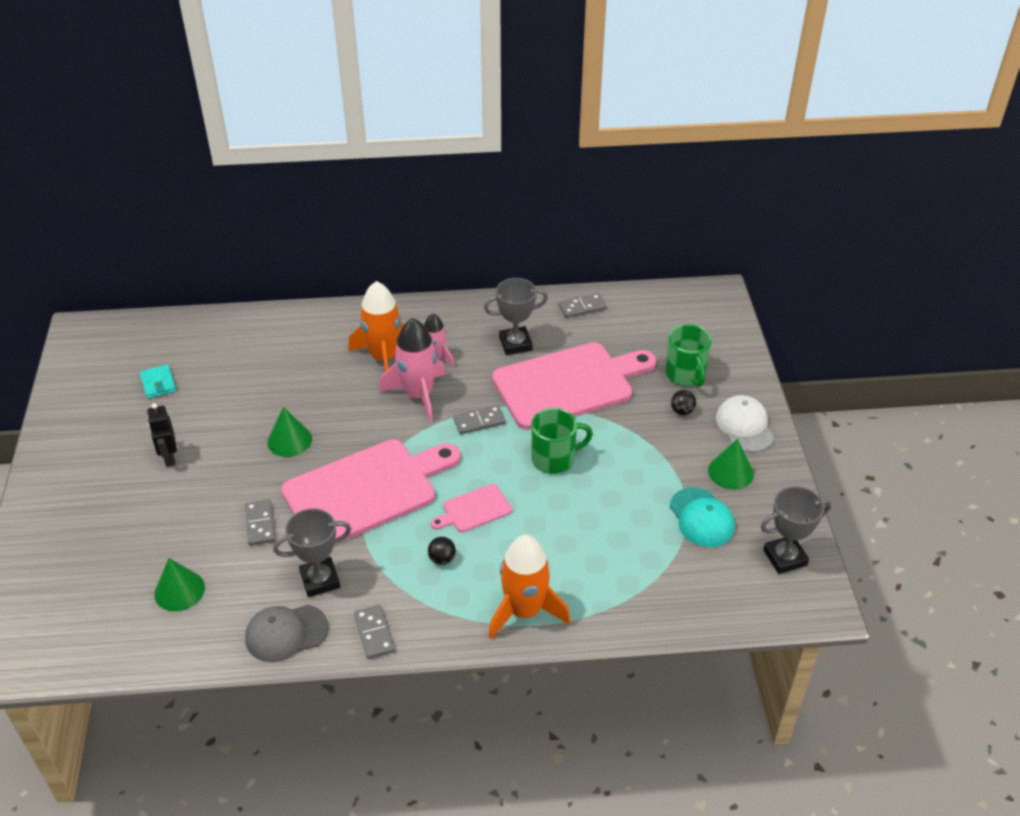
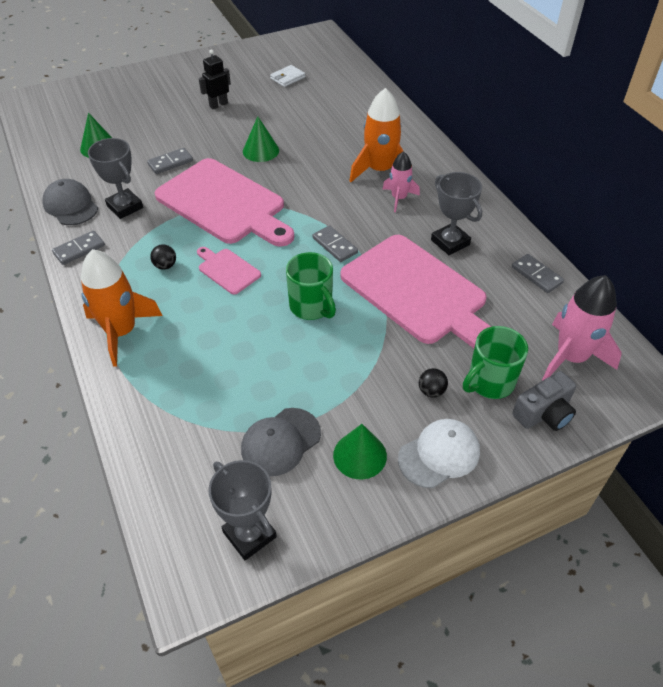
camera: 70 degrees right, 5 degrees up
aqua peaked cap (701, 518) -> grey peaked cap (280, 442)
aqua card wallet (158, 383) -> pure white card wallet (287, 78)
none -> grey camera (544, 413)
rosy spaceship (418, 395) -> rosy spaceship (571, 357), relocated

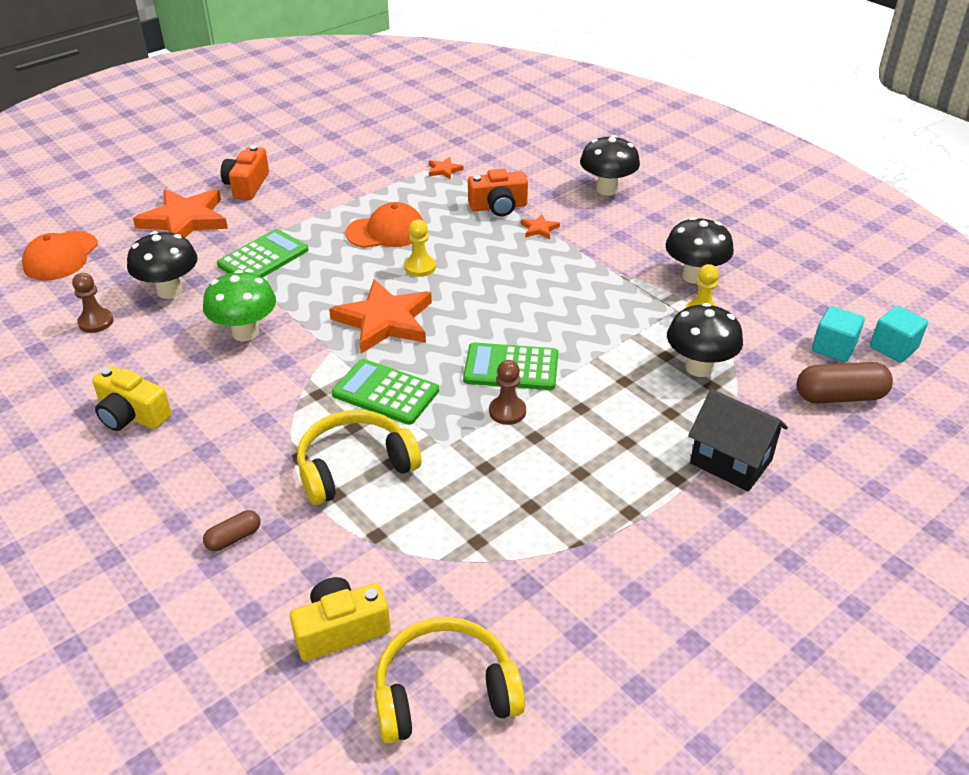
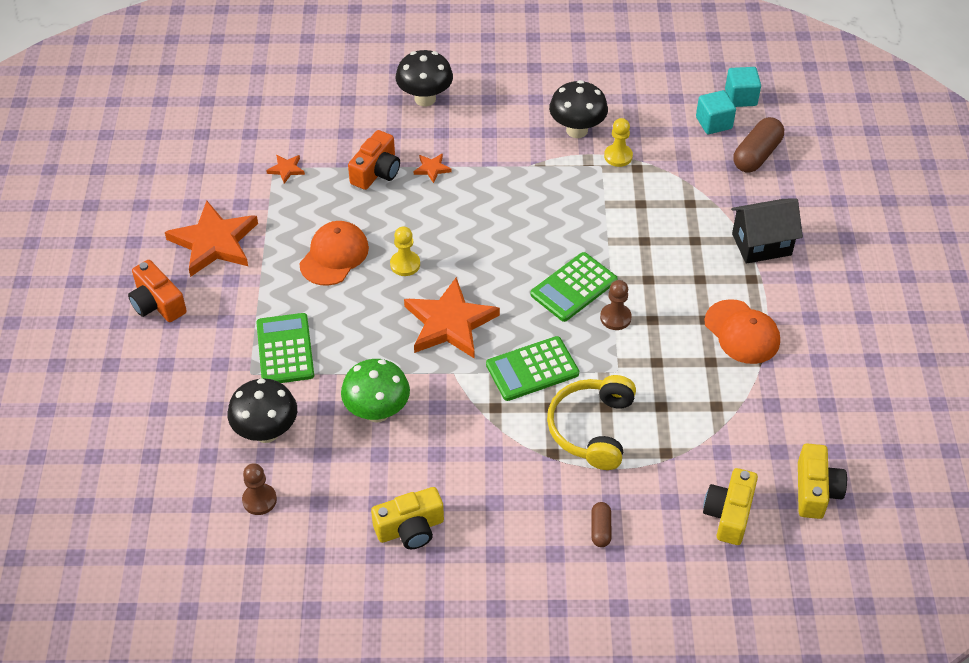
camera: 50 degrees left, 10 degrees up
orange five-pointed star (185, 220) -> orange five-pointed star (214, 242), relocated
orange peaked cap (61, 256) -> orange peaked cap (742, 332), relocated
bright yellow over-ear headphones (444, 692) -> bright yellow camera (815, 491)
jet-black mushroom (699, 367) -> none

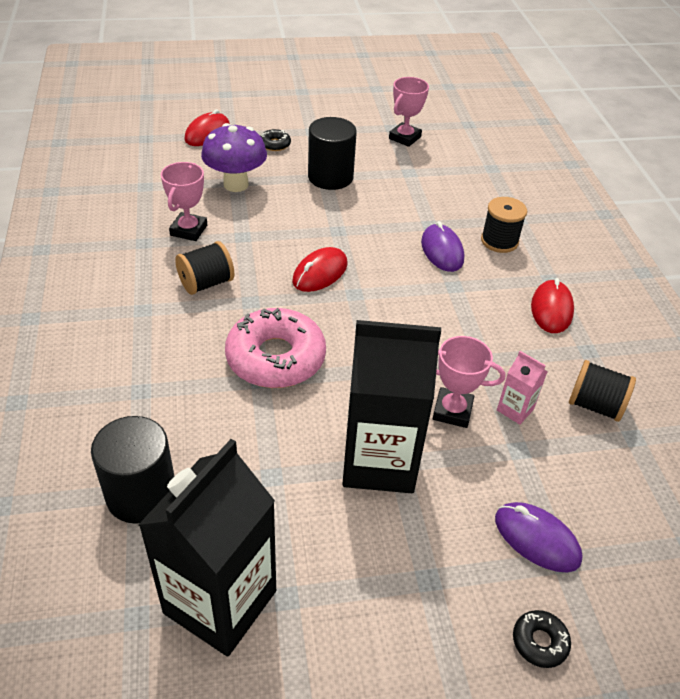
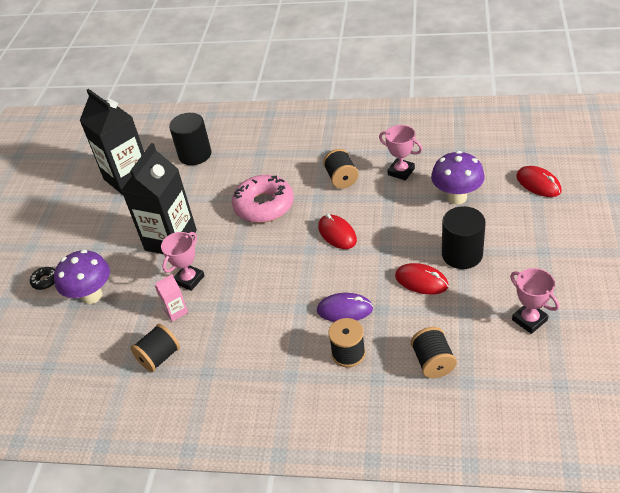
camera: 115 degrees right, 0 degrees up
royal purple computer mouse (536, 539) -> royal purple mushroom (92, 296)
scarlet computer mouse (551, 309) -> scarlet computer mouse (421, 281), relocated
none -> jet-black bobbin (433, 362)
jet-black doughnut (275, 144) -> none

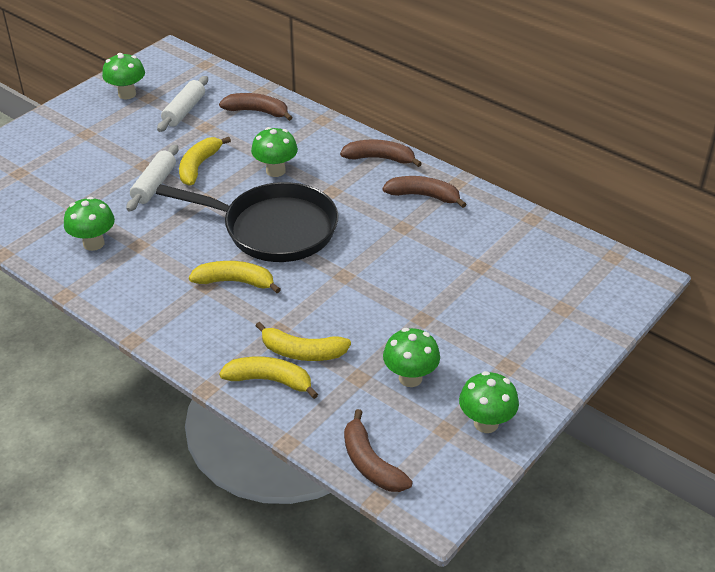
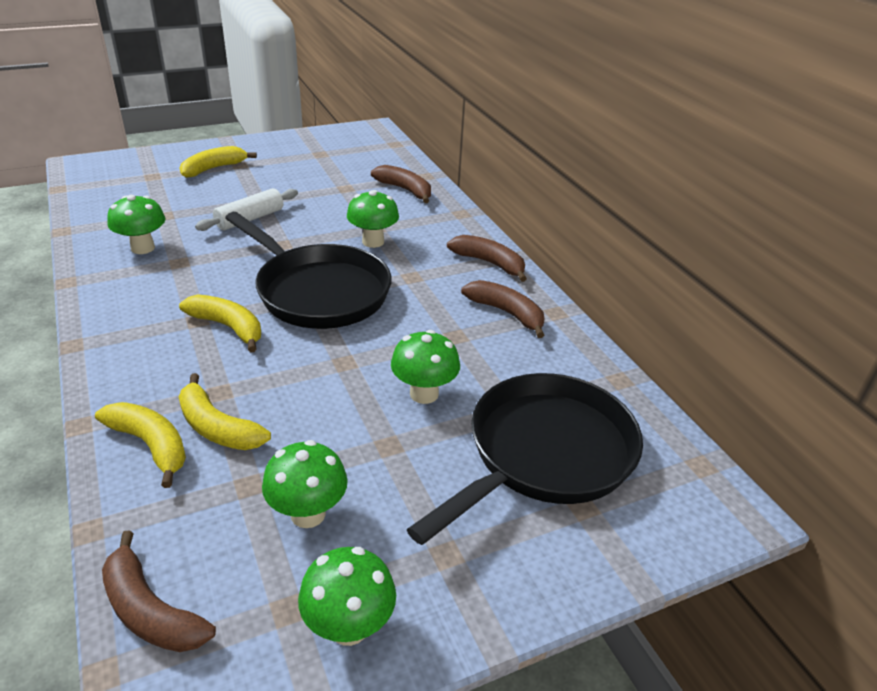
camera: 25 degrees right, 5 degrees down
russet banana (370, 463) -> russet banana (150, 610), 45 degrees counterclockwise
bright yellow banana (199, 166) -> bright yellow banana (214, 169), relocated
leaf-green mushroom (127, 94) -> leaf-green mushroom (424, 394), relocated
none -> jet-black pan (543, 455)
pure white pastry roller (184, 111) -> none

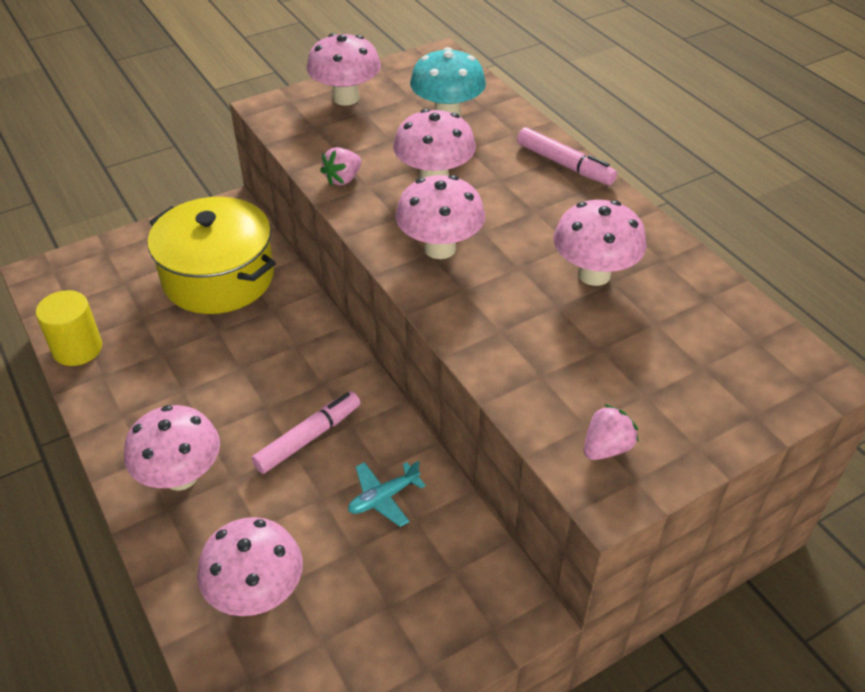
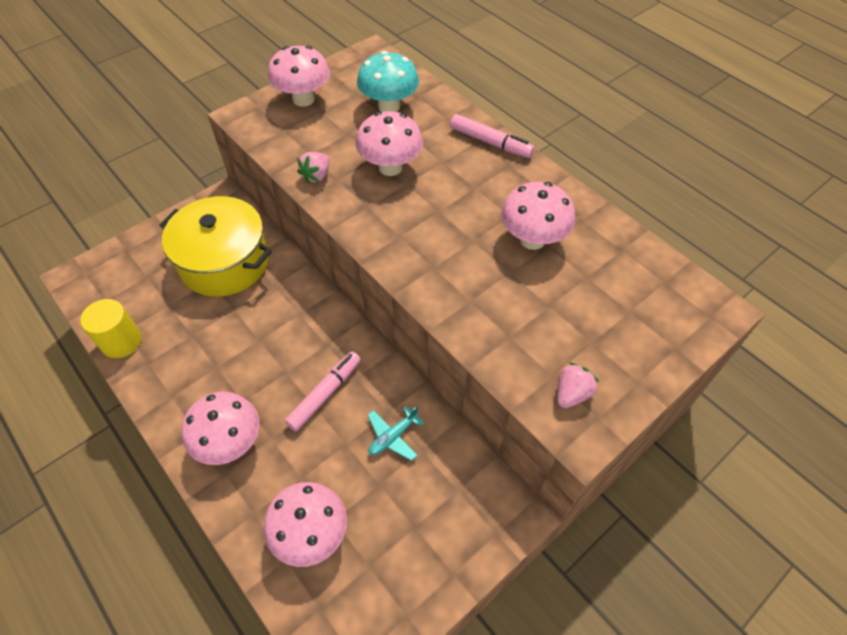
camera: 10 degrees left, 10 degrees up
rosy mushroom (440, 248) -> none

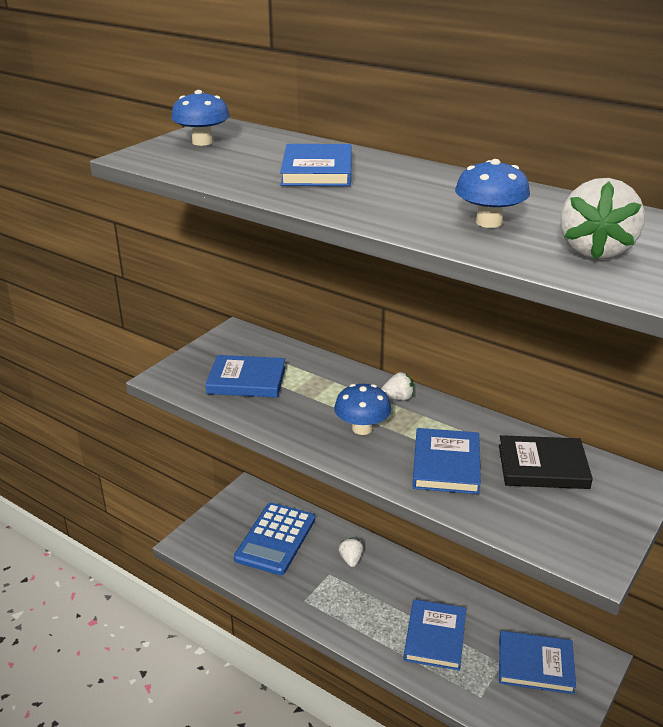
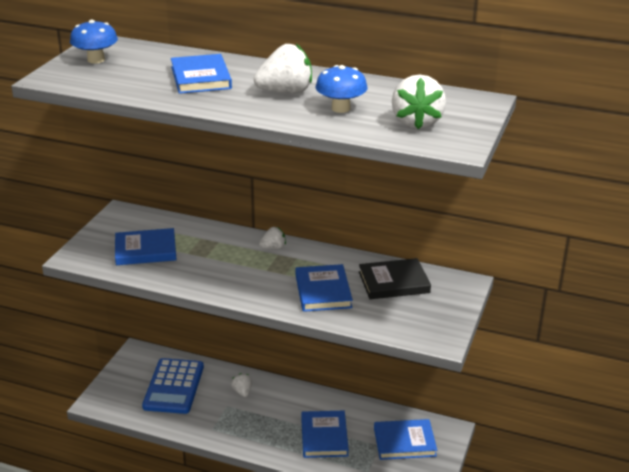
camera: 15 degrees left, 0 degrees up
none -> pure white berry (285, 92)
cobalt mushroom (362, 428) -> none

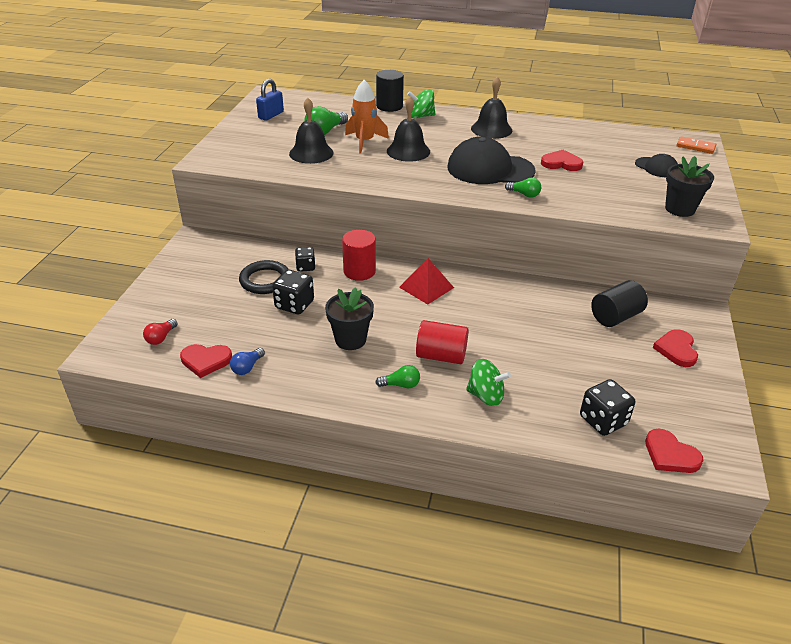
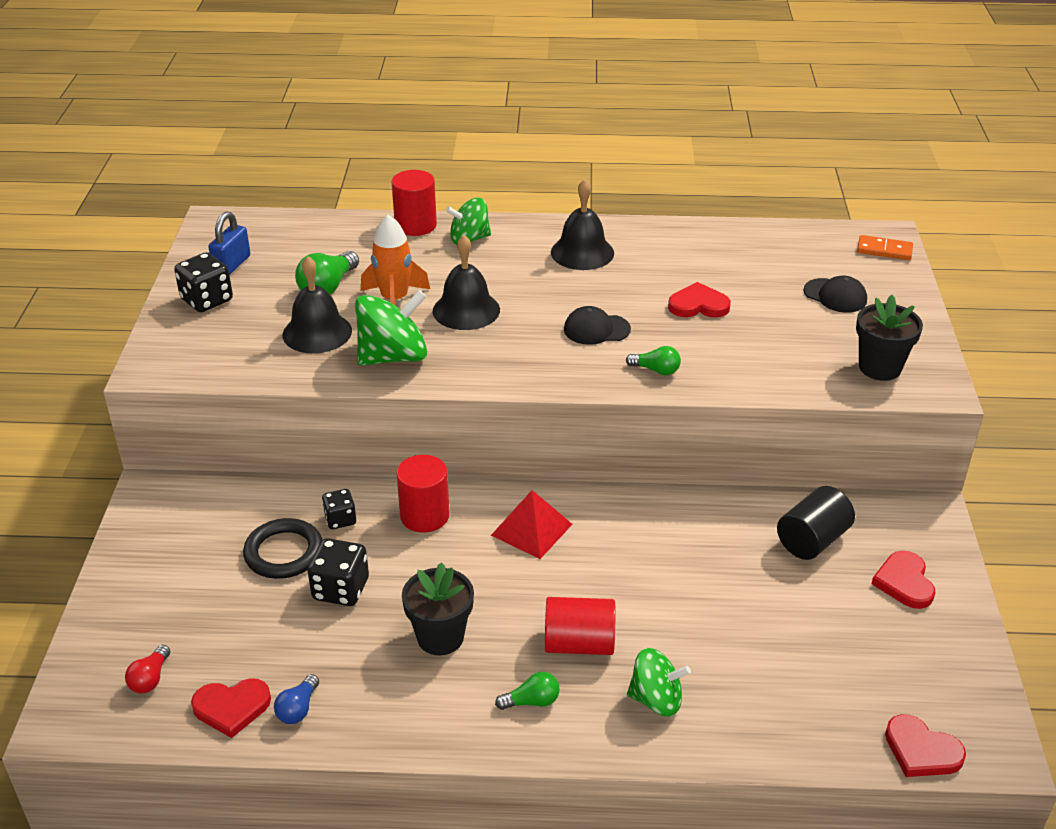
camera: 10 degrees left, 0 degrees up
jet-black game die (603, 420) -> jet-black game die (207, 300), relocated
none -> leaf-green whirligig (393, 357)
jet-black cylinder shape (389, 106) -> scarlet cylinder shape (415, 225)
jet-black peaked cap (490, 169) -> jet-black peaked cap (596, 329), x0.51

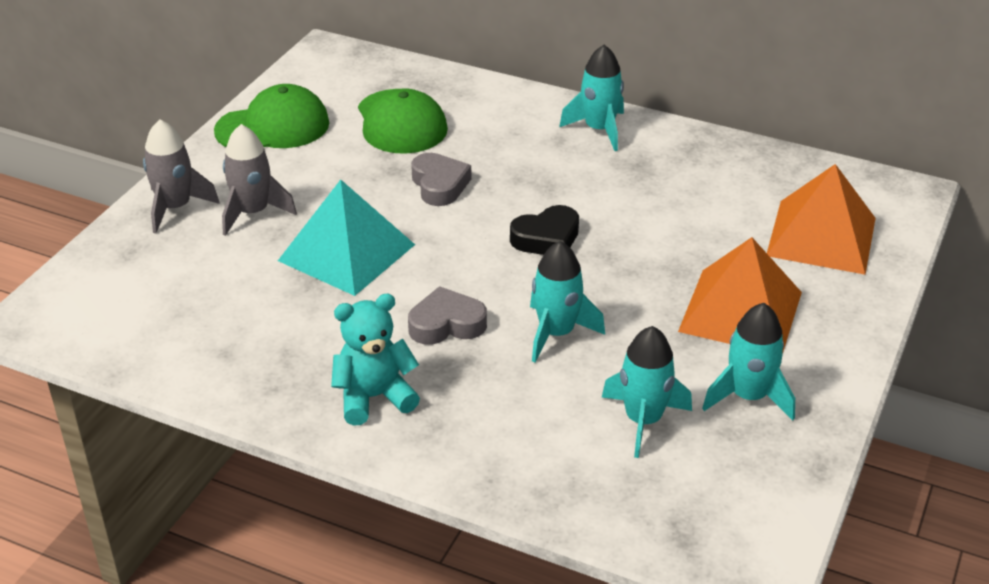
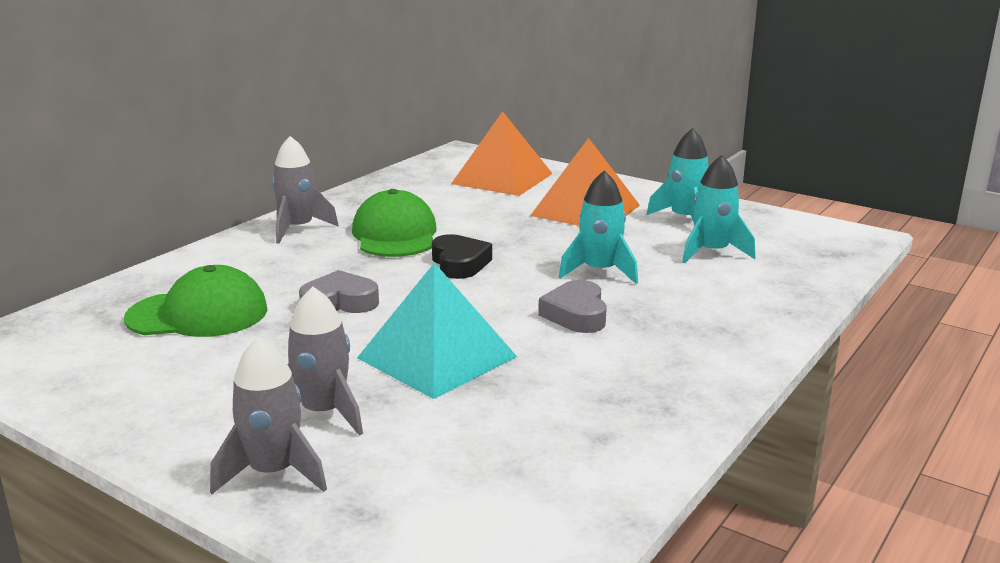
camera: 80 degrees left, 15 degrees down
aqua spaceship (599, 130) -> grey spaceship (298, 229)
leaf-green peaked cap (273, 127) -> leaf-green peaked cap (395, 235), relocated
aqua teddy (374, 397) -> none

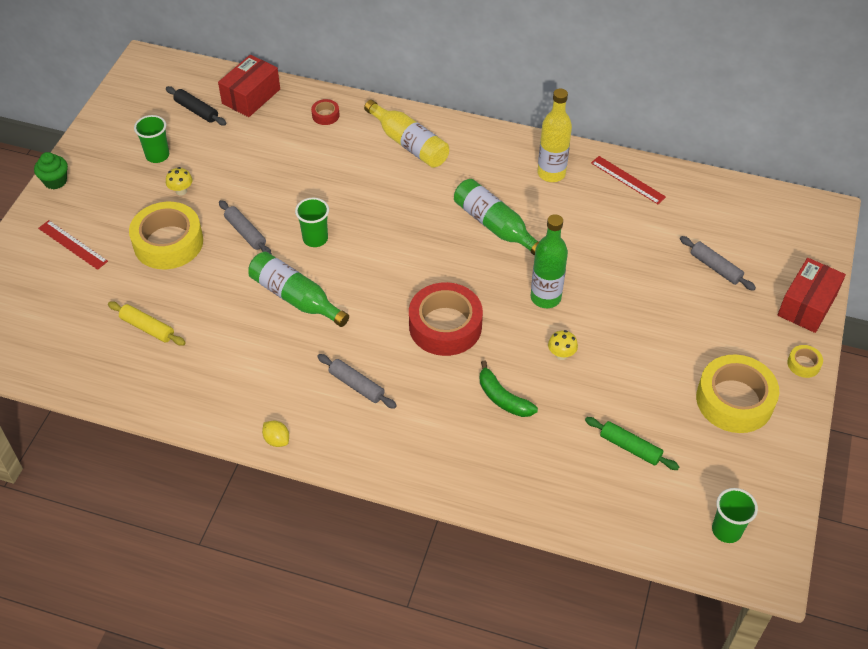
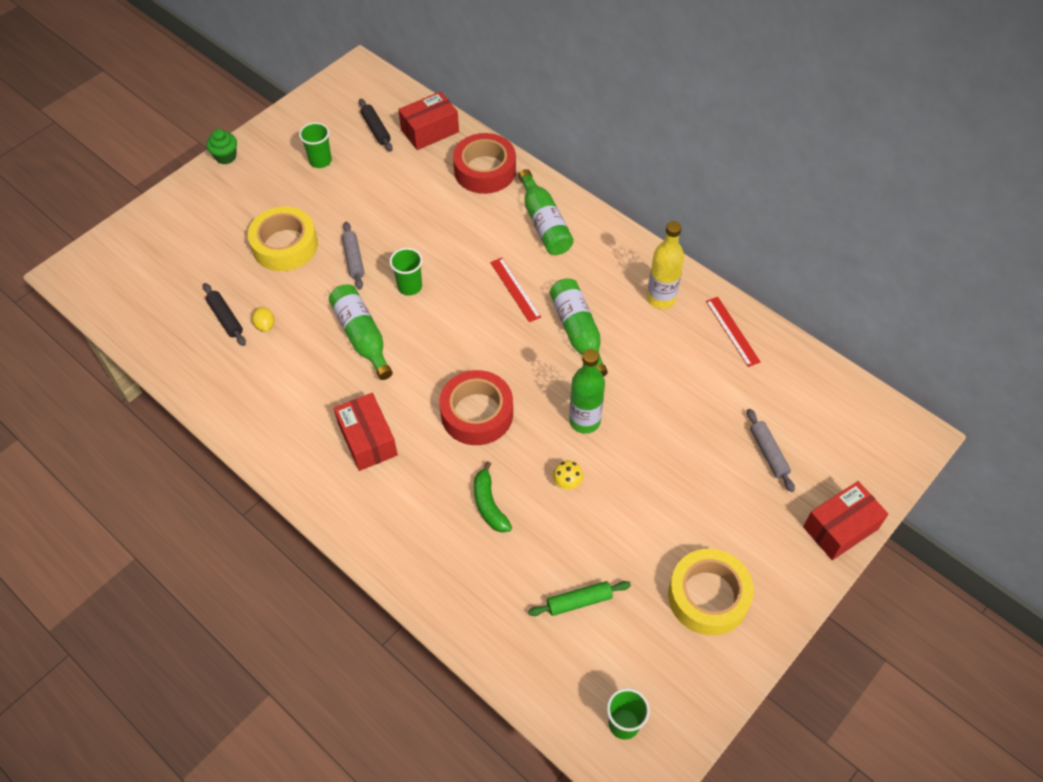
camera: 25 degrees right, 5 degrees up
bright yellow pastry roller (147, 328) -> jet-black pastry roller (225, 318)
bright yellow citrus fruit (277, 440) -> bright yellow citrus fruit (265, 325), relocated
grey pastry roller (356, 385) -> scarlet parcel (368, 440)
scarlet roll of tape (325, 115) -> scarlet roll of tape (485, 170), x2.30
scarlet straightedge (72, 245) -> scarlet straightedge (515, 289), relocated
bright yellow drink bottle (409, 144) -> leaf-green drink bottle (544, 223)
leaf-green pastry roller (630, 447) -> leaf-green pastry roller (579, 601), 75 degrees counterclockwise
bright yellow mushroom (181, 191) -> none
bright yellow roll of tape (803, 364) -> none

